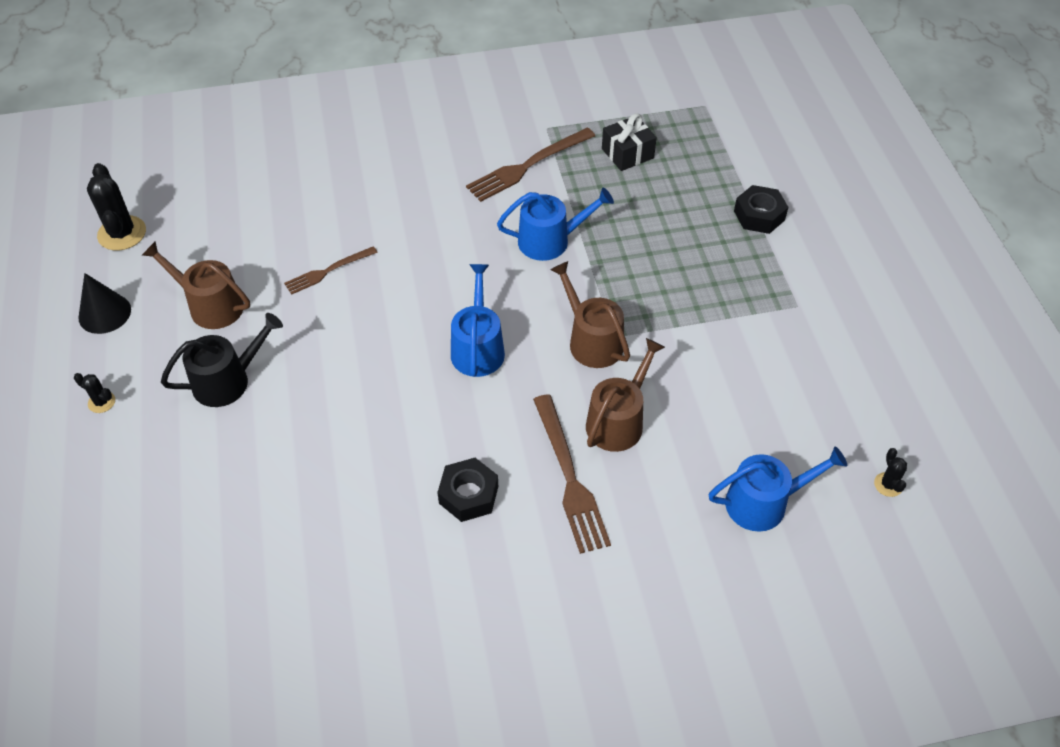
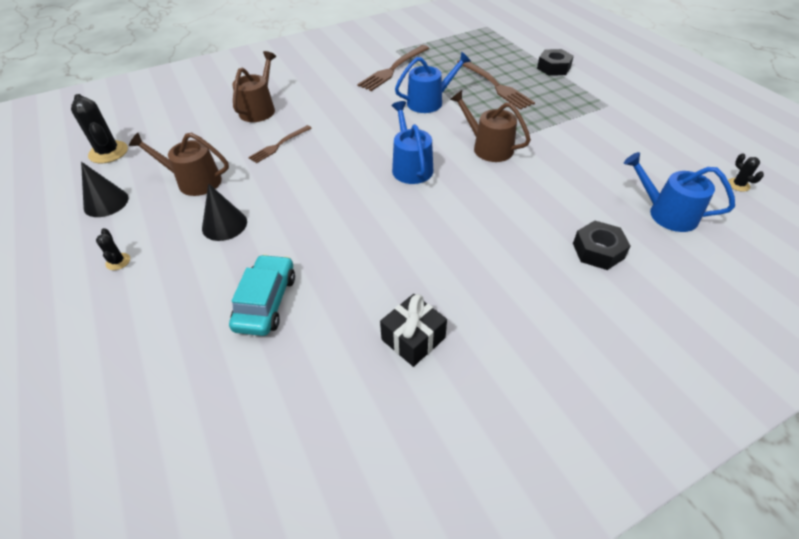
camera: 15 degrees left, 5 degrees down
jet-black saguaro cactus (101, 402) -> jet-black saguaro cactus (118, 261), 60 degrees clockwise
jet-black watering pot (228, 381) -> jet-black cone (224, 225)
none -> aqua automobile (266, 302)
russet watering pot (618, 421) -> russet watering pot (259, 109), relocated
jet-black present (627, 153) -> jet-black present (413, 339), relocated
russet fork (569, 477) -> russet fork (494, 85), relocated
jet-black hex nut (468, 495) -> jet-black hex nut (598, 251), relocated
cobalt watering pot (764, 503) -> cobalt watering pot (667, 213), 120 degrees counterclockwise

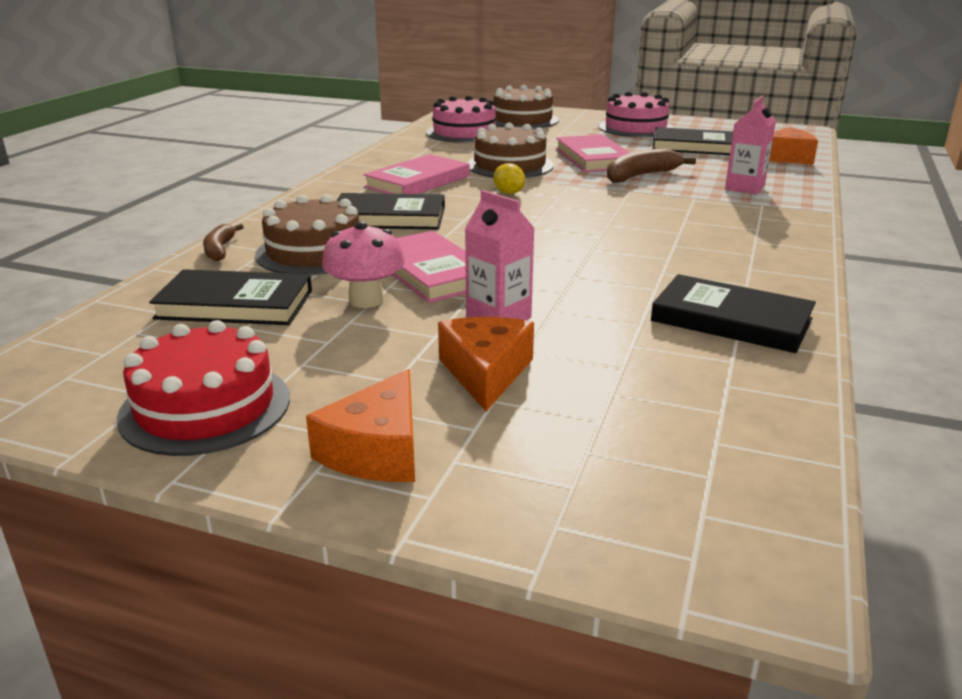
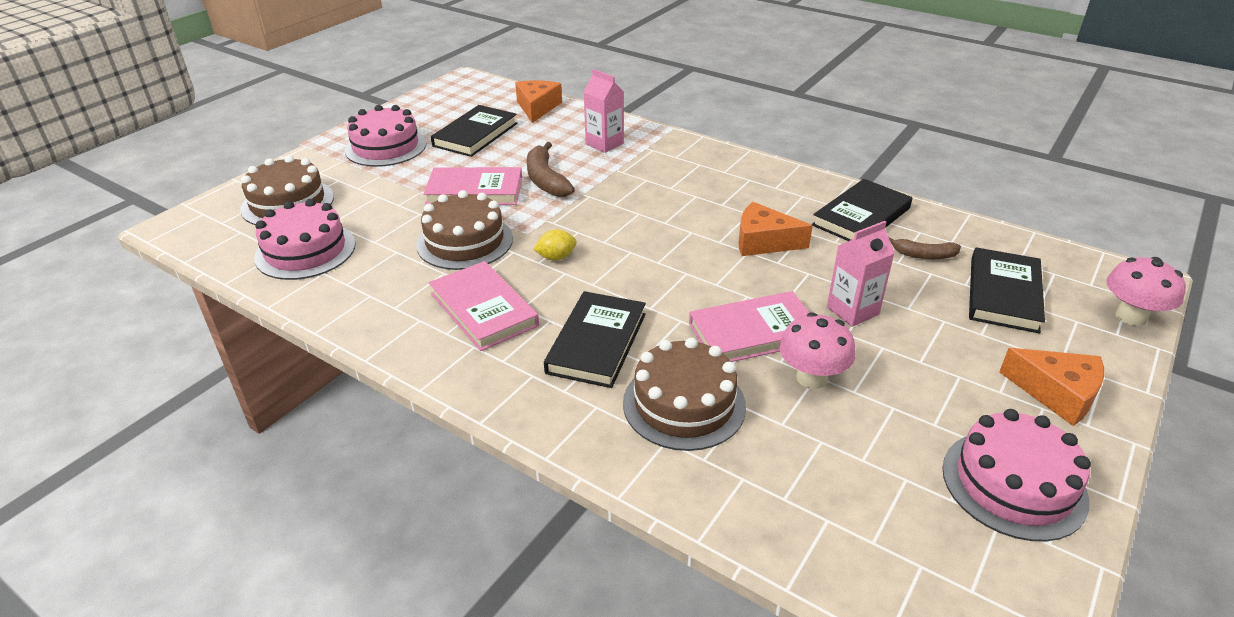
camera: 75 degrees left, 10 degrees up
orange piece of cheese (485, 373) -> orange piece of cheese (763, 242), relocated
russet banana (220, 249) -> russet banana (924, 255), relocated
scarlet layer cake (205, 407) -> rosy layer cake (1013, 484)
jet-black book (235, 304) -> jet-black book (1003, 294), relocated
none -> rosy mushroom (1131, 316)

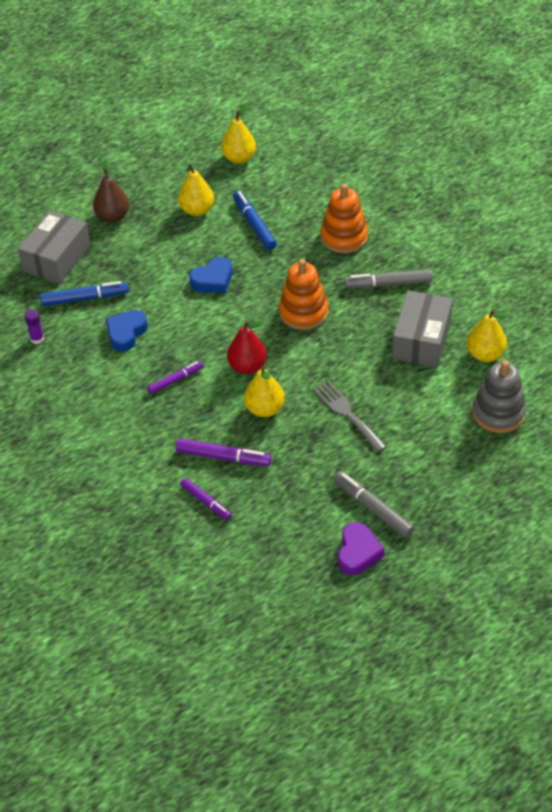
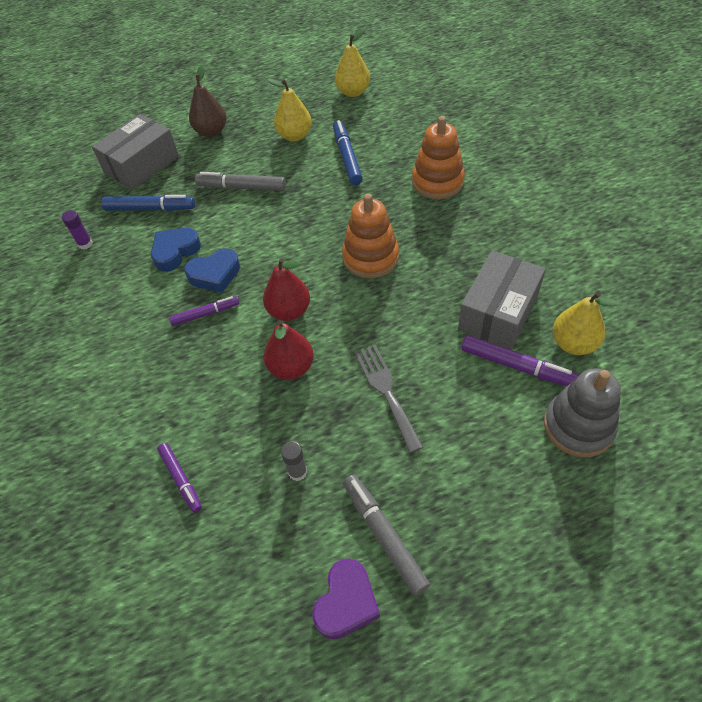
camera: 15 degrees right, 5 degrees up
cobalt heart (213, 280) -> cobalt heart (215, 274), relocated
grey marker (388, 284) -> grey marker (241, 187), relocated
bright yellow pear (264, 409) -> scarlet pear (291, 367)
none -> grey glue stick (297, 472)
royal purple marker (223, 457) -> royal purple marker (516, 366), relocated

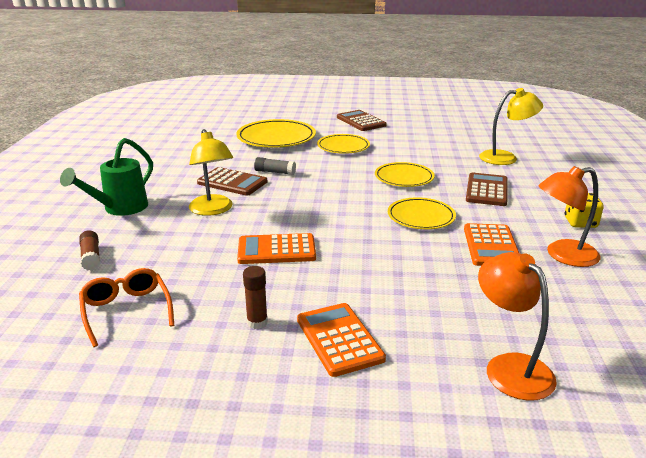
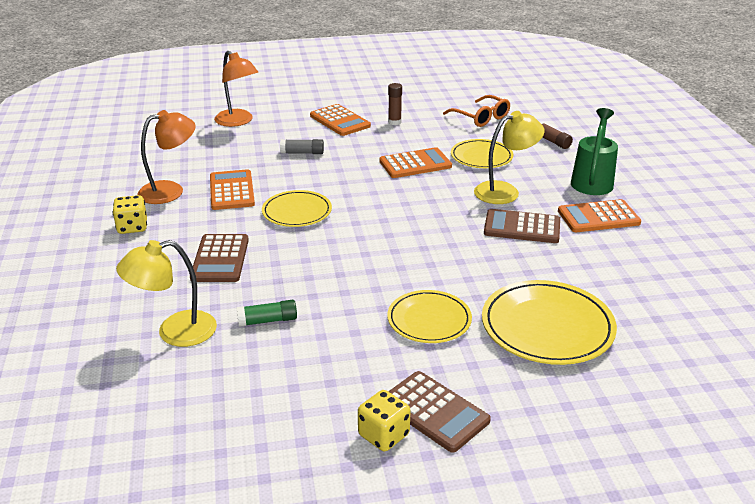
camera: 165 degrees right, 5 degrees up
none -> leaf-green glue stick (268, 320)
grey glue stick (274, 172) -> grey glue stick (302, 153), relocated
none -> bright yellow game die (383, 435)
bright yellow dinner plate (404, 177) -> bright yellow dinner plate (481, 157), relocated
bright yellow lamp (213, 210) -> bright yellow lamp (505, 191), 105 degrees clockwise
none -> orange adding machine (598, 217)

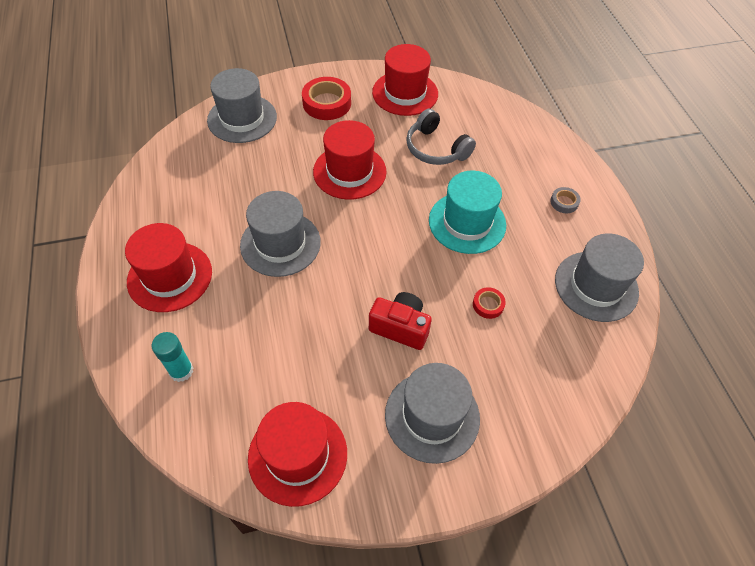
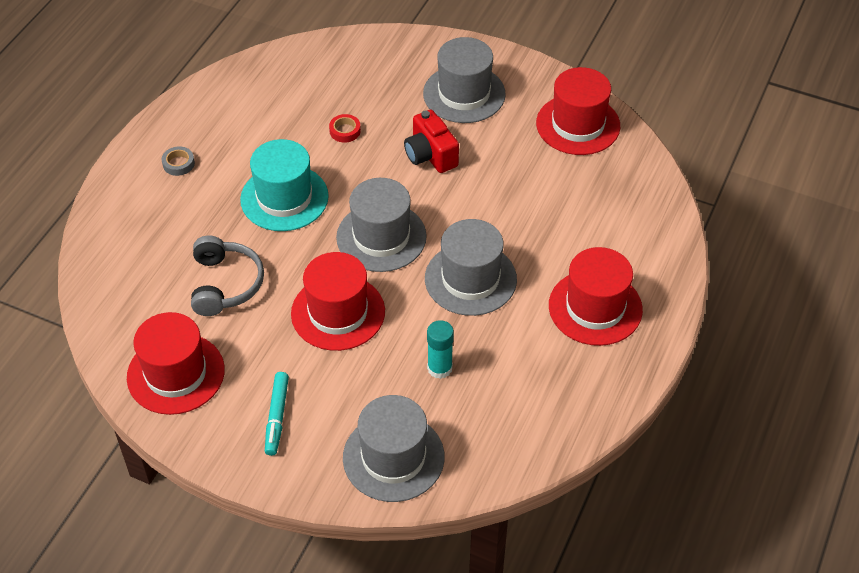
camera: 140 degrees left, 5 degrees down
scarlet roll of tape (327, 103) -> aqua marker (277, 417)
grey hat (596, 286) -> grey hat (381, 237), relocated
aqua glue stick (181, 371) -> aqua glue stick (439, 368), relocated

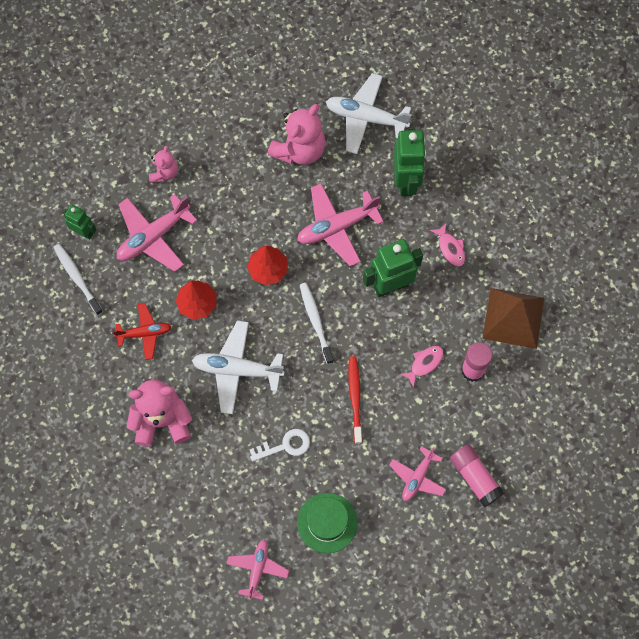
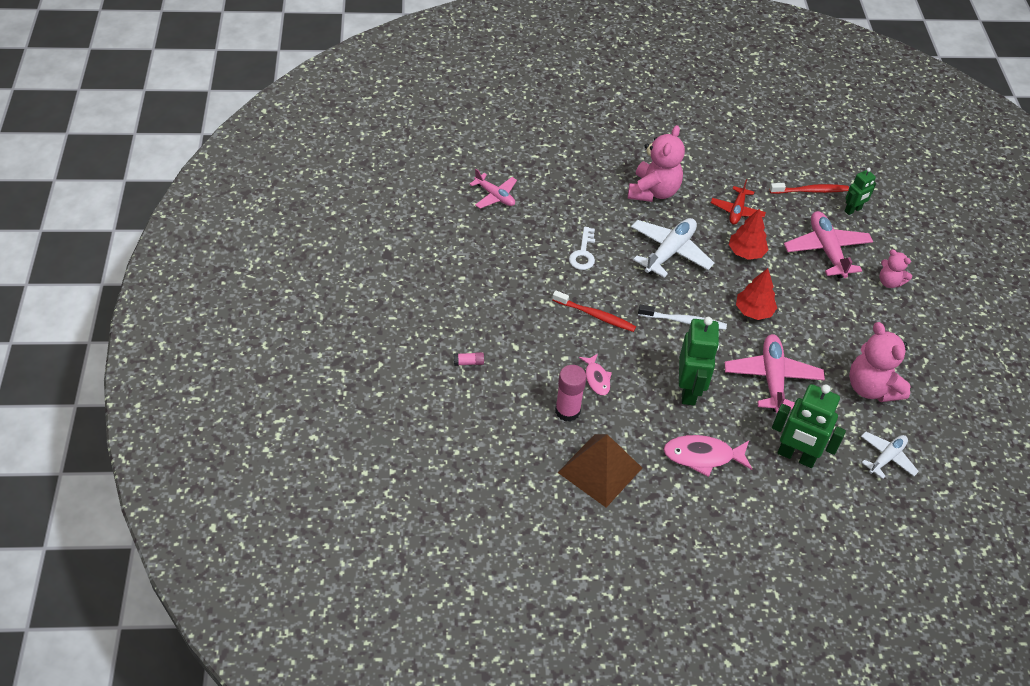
camera: 115 degrees right, 20 degrees down
rosy glue stick (475, 477) -> rosy glue stick (468, 362), x0.49
rosy toy fish (450, 248) -> rosy toy fish (702, 456), x1.63
pure white toothbrush (77, 278) -> scarlet toothbrush (810, 191)
pure white toy plane (366, 118) -> pure white toy plane (886, 458), x0.62
leaf-green hat (327, 522) -> none
rosy toy plane (417, 477) -> none

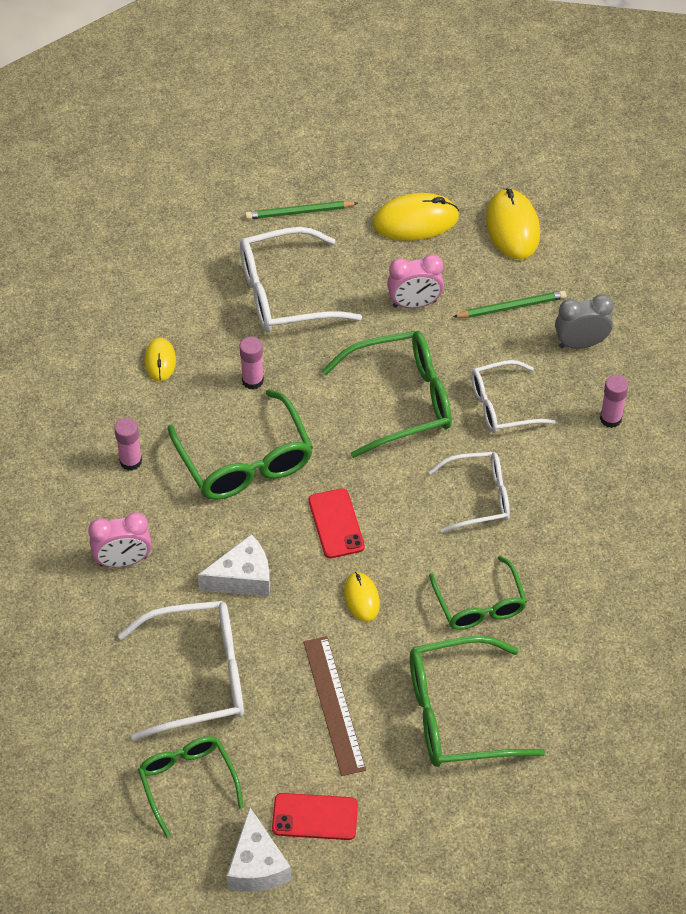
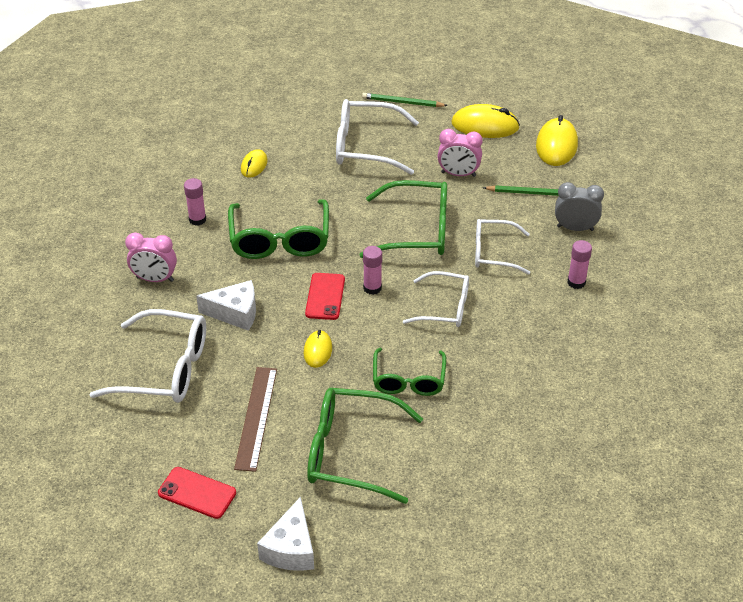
camera: 20 degrees right, 10 degrees down
pure white piece of cheese (257, 865) -> pure white piece of cheese (291, 548), relocated
rosy glue stick (252, 381) -> rosy glue stick (372, 288), relocated
leaf-green spectacles (188, 782) -> none

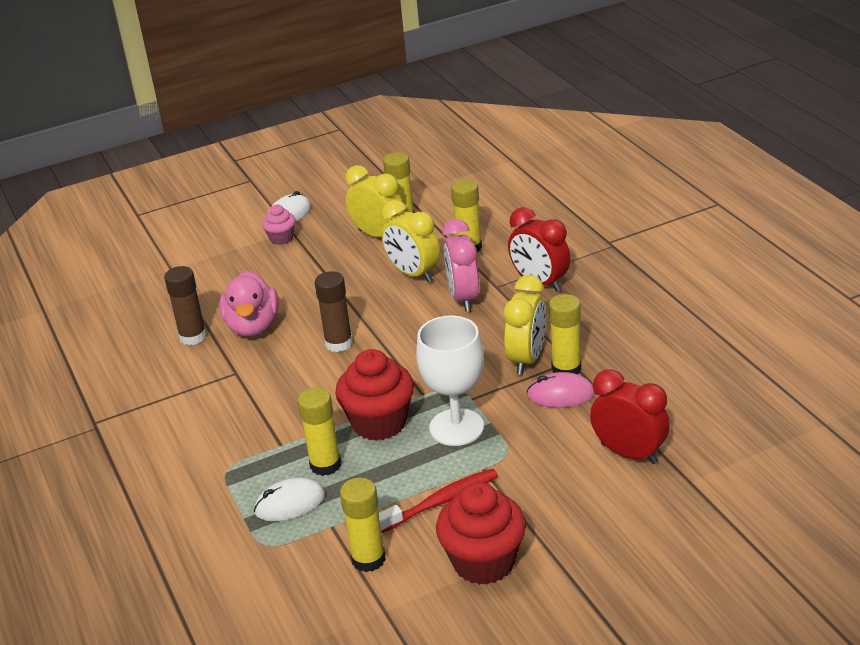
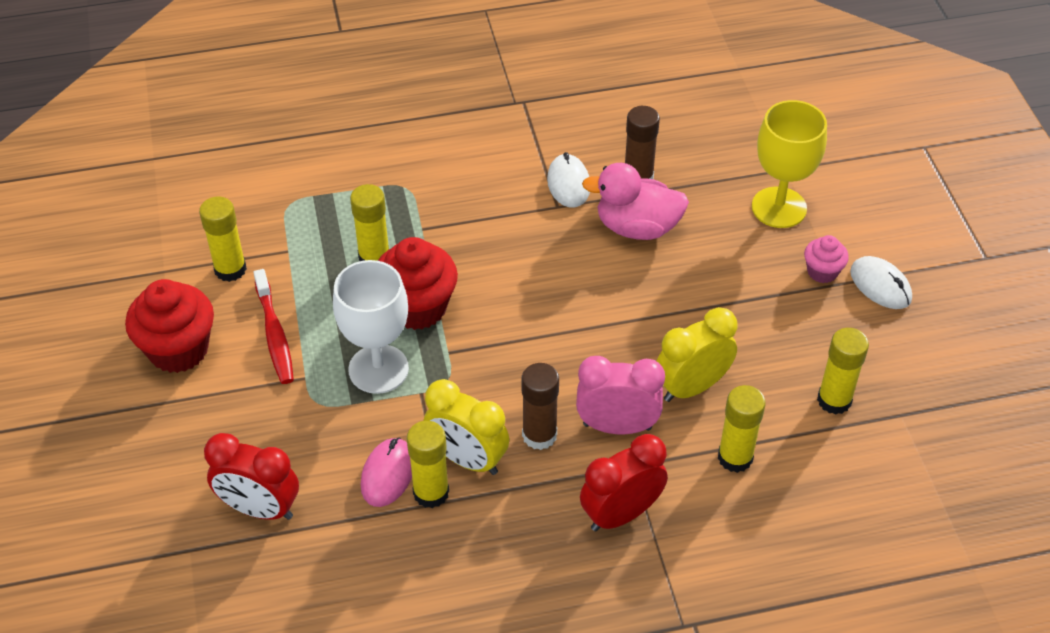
camera: 100 degrees right, 15 degrees up
scarlet clock (629, 453) -> scarlet clock (260, 509), 60 degrees clockwise
russet glue stick (338, 343) -> russet glue stick (539, 435), relocated
pure white computer mouse (290, 504) -> pure white computer mouse (568, 183), relocated
none -> bright yellow wine glass (779, 207)
bright yellow clock (378, 235) -> none

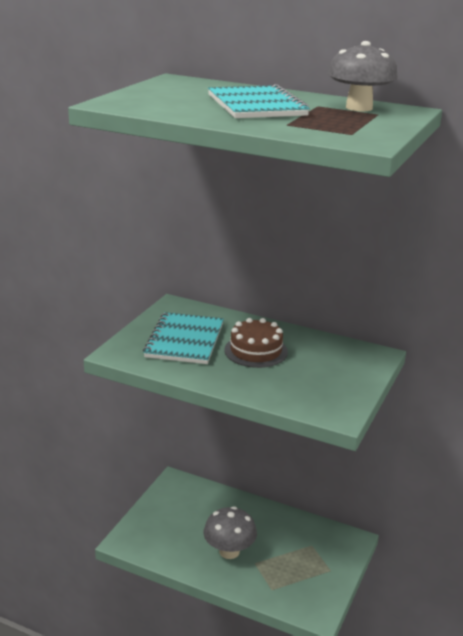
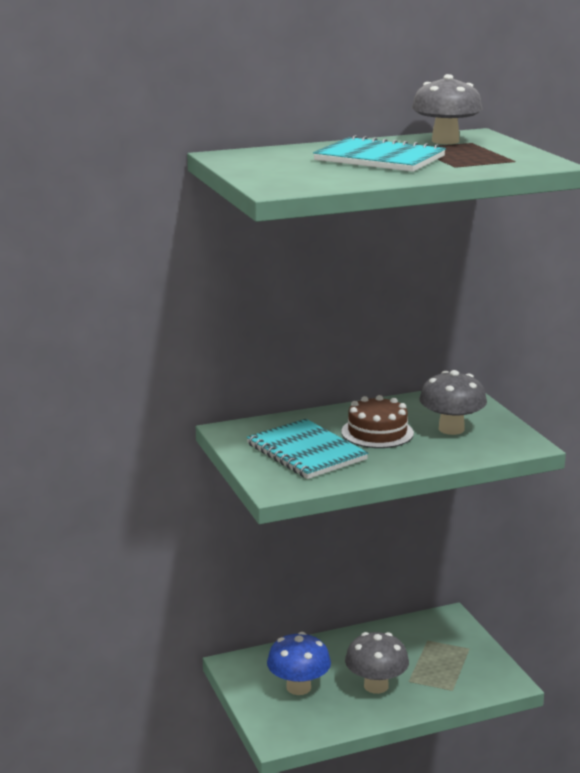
camera: 45 degrees left, 5 degrees down
none -> cobalt mushroom (298, 687)
none -> grey mushroom (451, 429)

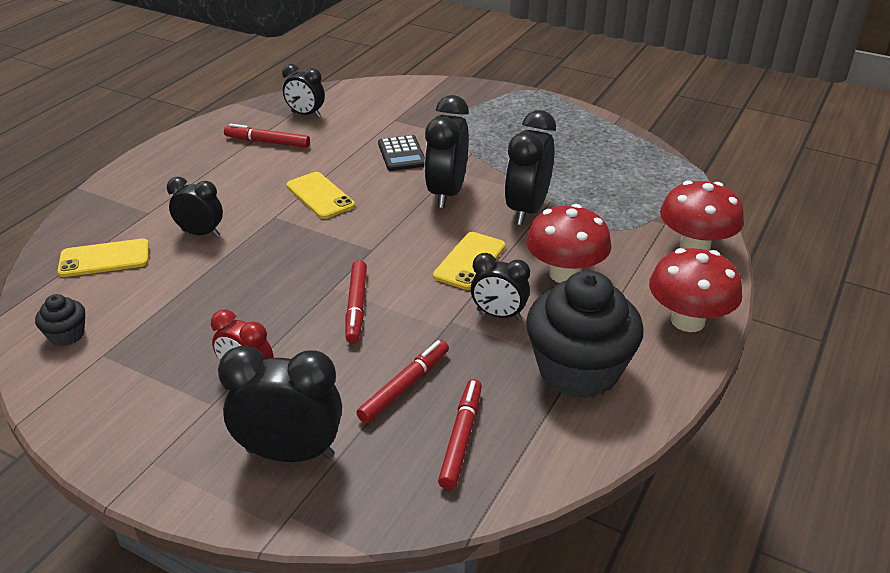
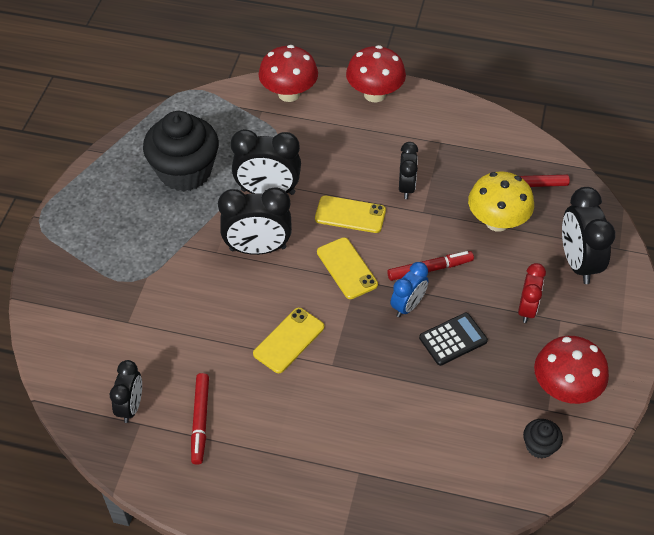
camera: 105 degrees left, 15 degrees up
jet-black fairy cake (578, 370) -> jet-black fairy cake (185, 171), relocated
bright yellow phone (104, 258) -> bright yellow phone (346, 268), relocated
none -> cobalt clock (408, 306)
jet-black adding machine (401, 154) -> jet-black adding machine (453, 339), relocated
scarlet marker (404, 386) -> bright yellow mushroom (497, 222)
scarlet mushroom (565, 274) -> scarlet mushroom (565, 388), relocated
jet-black clock (201, 233) -> none

